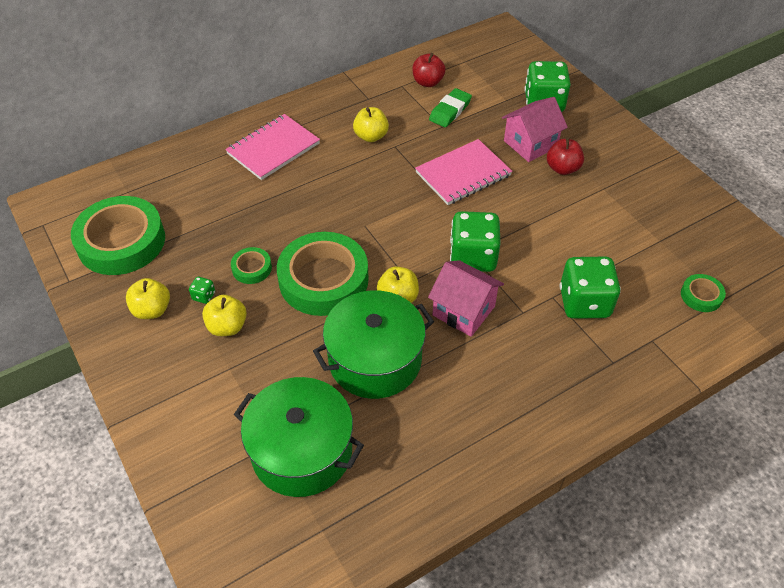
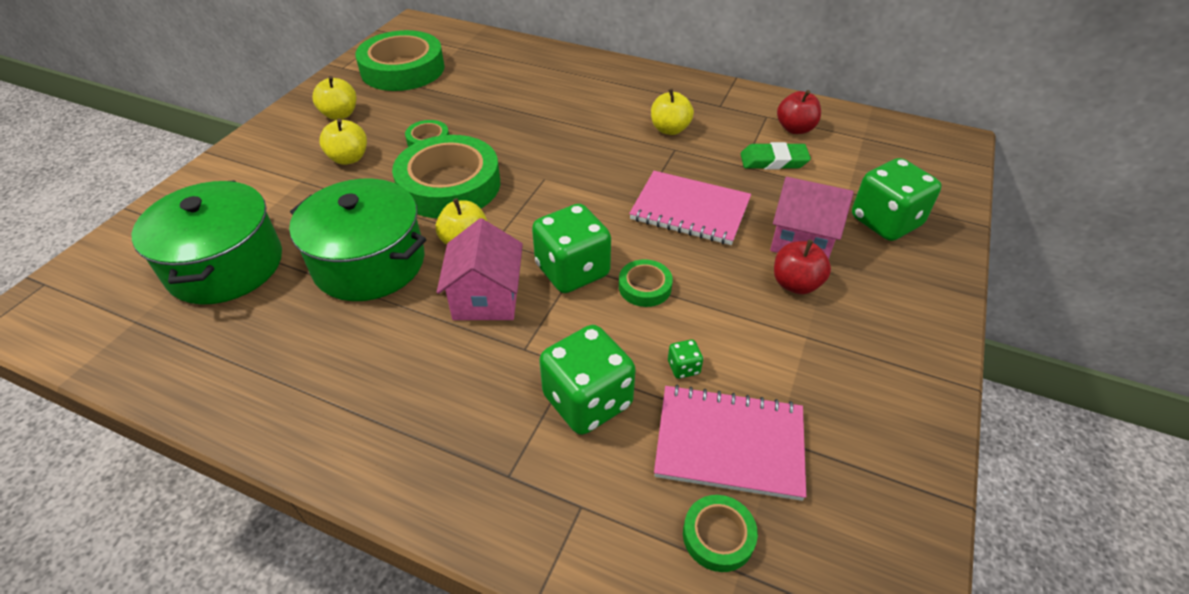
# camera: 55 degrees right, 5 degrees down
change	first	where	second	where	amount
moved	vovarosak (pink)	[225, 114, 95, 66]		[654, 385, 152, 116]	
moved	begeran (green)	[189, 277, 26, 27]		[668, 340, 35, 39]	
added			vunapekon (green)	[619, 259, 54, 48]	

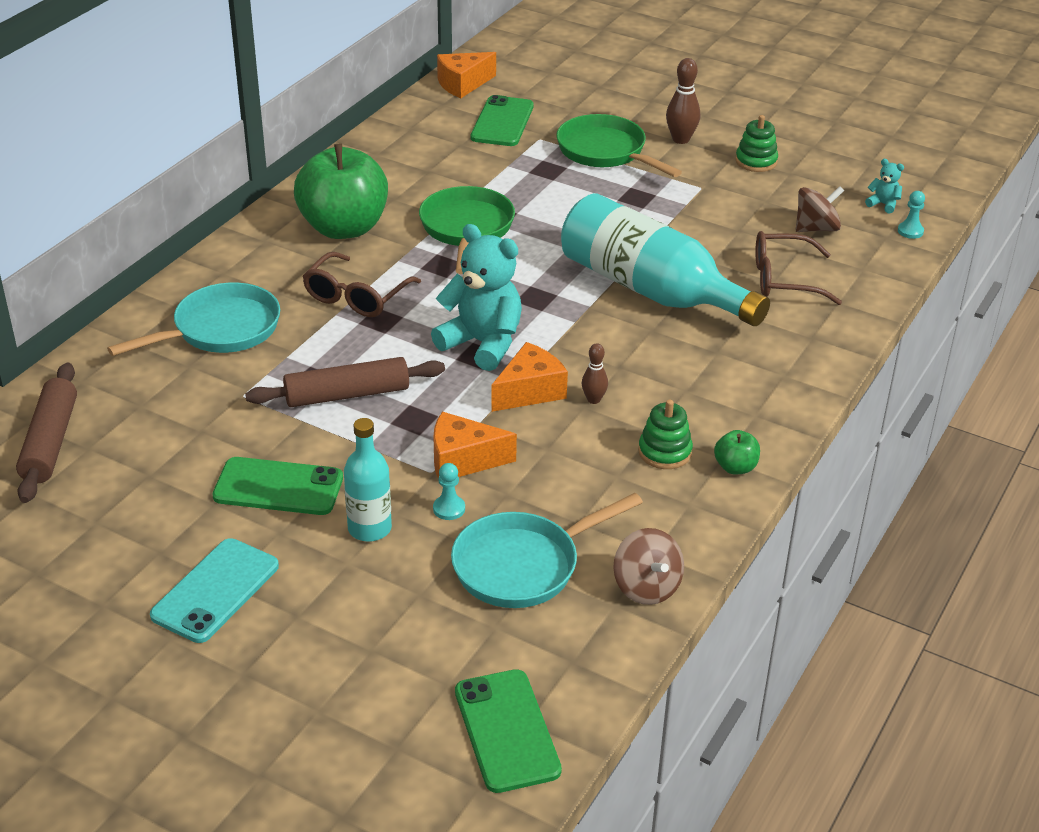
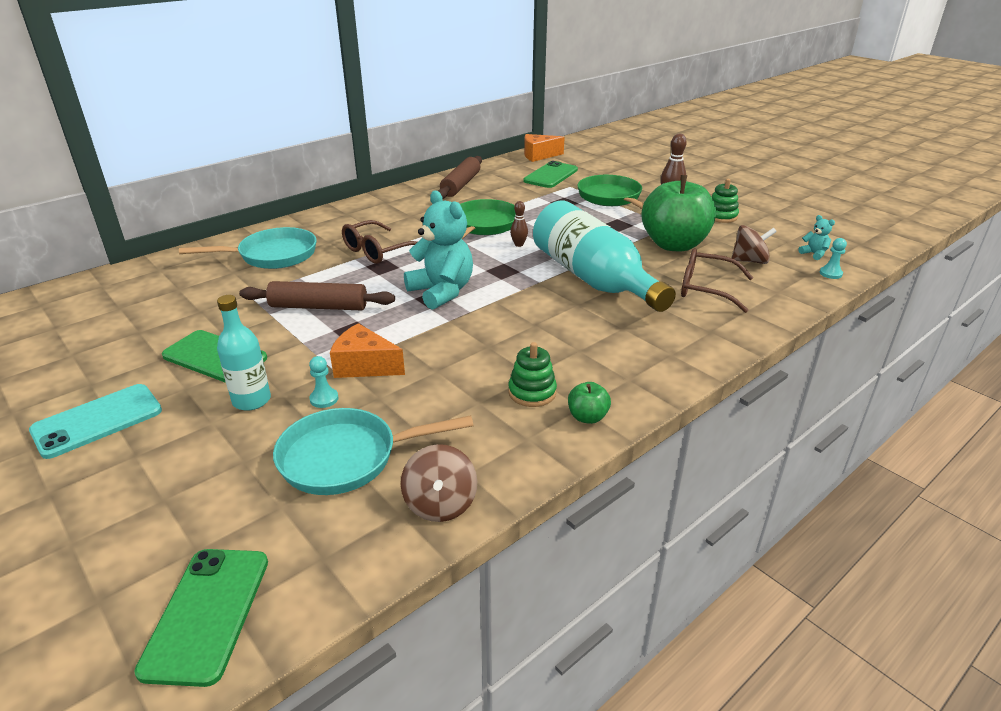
# camera: 20 degrees right, 5 degrees down
change	first	where	second	where	amount
moved	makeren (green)	[294, 144, 94, 95]		[641, 175, 75, 76]	
removed	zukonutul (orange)	[491, 342, 77, 70]			
moved	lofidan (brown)	[582, 343, 26, 61]		[510, 201, 18, 46]	
moved	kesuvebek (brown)	[16, 363, 61, 140]		[438, 156, 44, 43]	

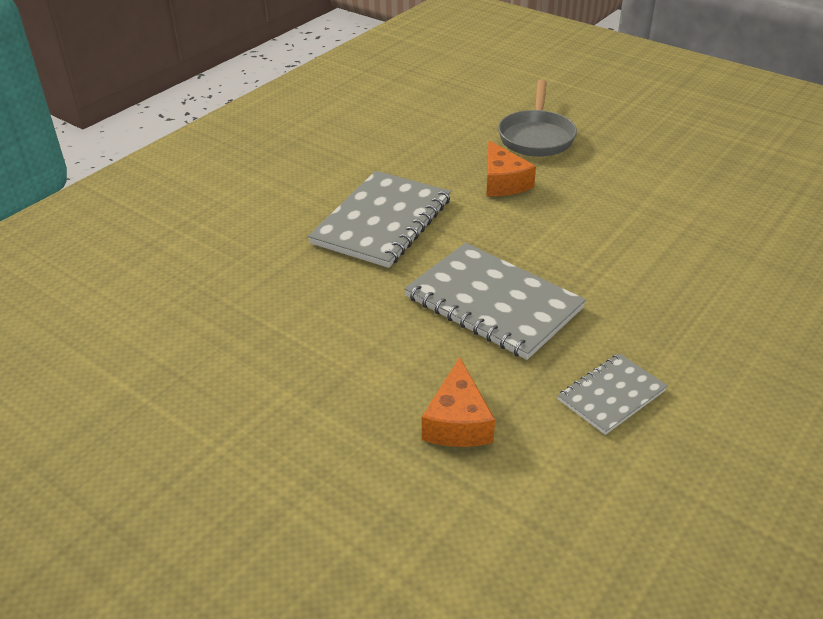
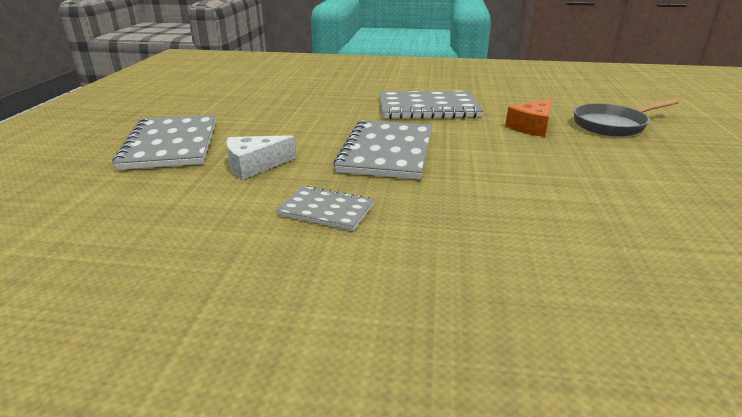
# camera: 60 degrees right, 10 degrees down
change	first	where	second	where	amount
recoloured	zukonutul (orange)	[422, 357, 73, 90]	zukonutul (white)	[226, 135, 70, 45]	
added			vovarosak (grey)	[112, 115, 104, 55]	

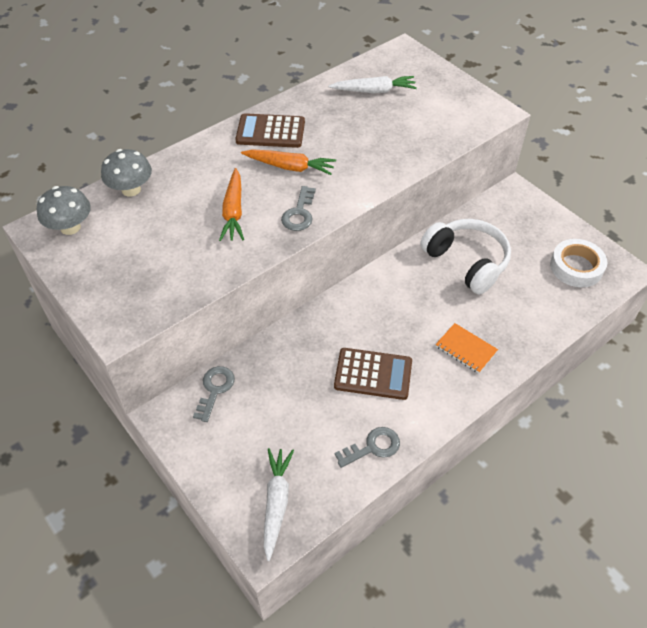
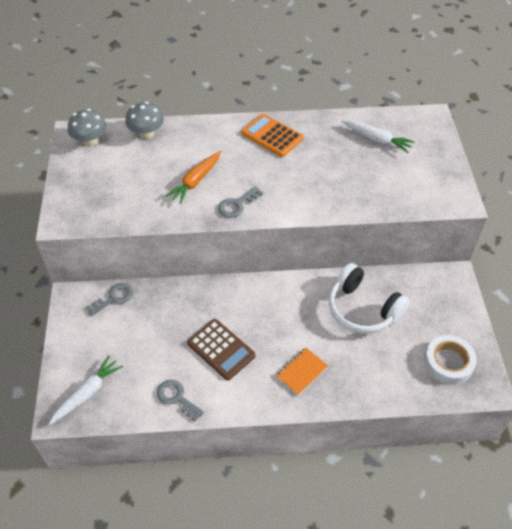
# camera: 35 degrees right, 0 degrees up
change	first	where	second	where	amount
recoloured	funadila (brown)	[235, 113, 70, 35]	funadila (orange)	[241, 114, 63, 43]	
removed	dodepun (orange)	[241, 149, 95, 26]			
turned	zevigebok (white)	[420, 219, 91, 75]		[329, 263, 81, 71]	135 degrees clockwise
turned	vovarosak (orange)	[436, 323, 62, 50]		[276, 348, 52, 47]	60 degrees clockwise
turned	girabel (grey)	[334, 427, 66, 41]		[157, 380, 47, 41]	150 degrees counterclockwise

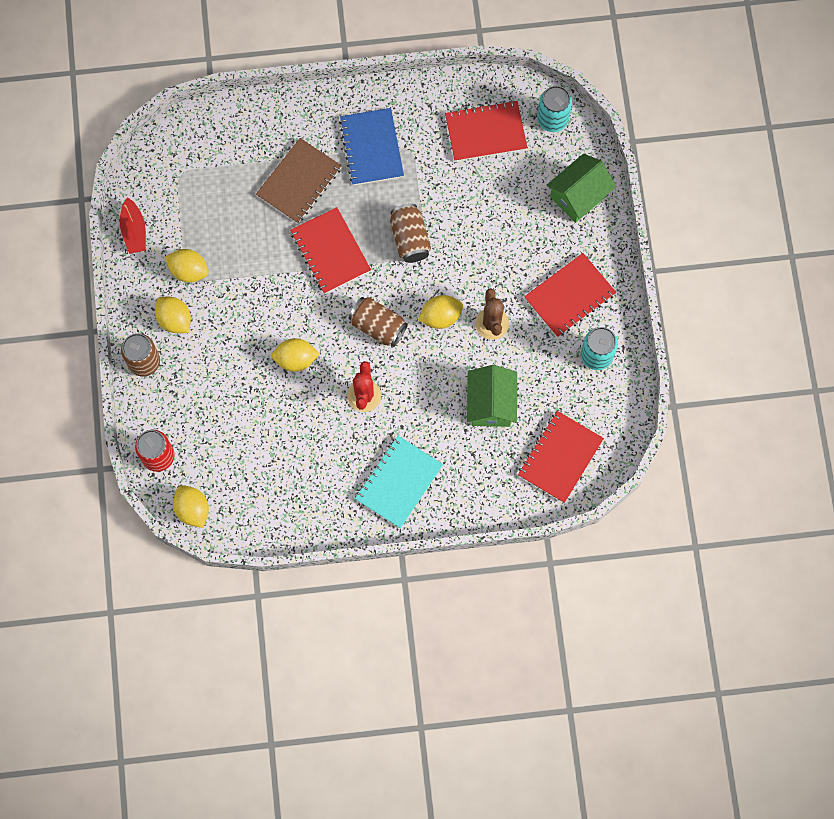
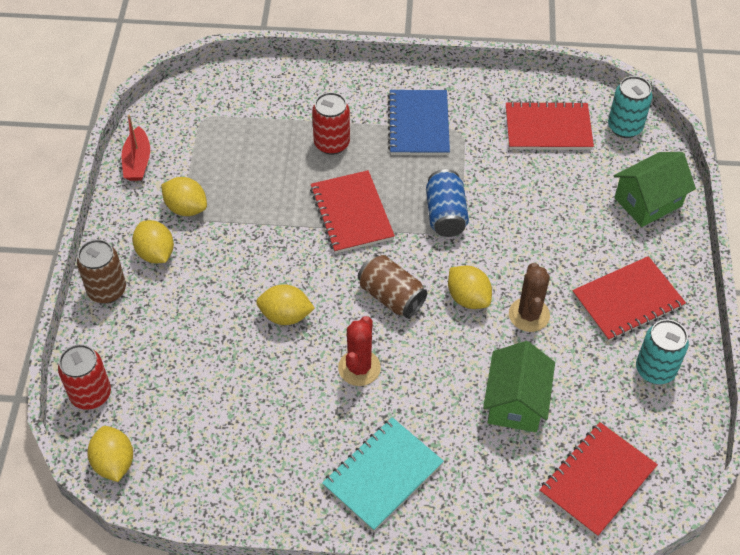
# camera: 10 degrees right, 20 degrees down
change	first	where	second	where	amount
replaced	vovarosak (brown)	[256, 138, 86, 85]	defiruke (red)	[312, 92, 38, 63]	
recoloured	defiruke (brown)	[390, 204, 41, 59]	defiruke (blue)	[426, 169, 43, 68]	
turned	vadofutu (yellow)	[418, 295, 45, 34]		[448, 265, 44, 44]	60 degrees clockwise

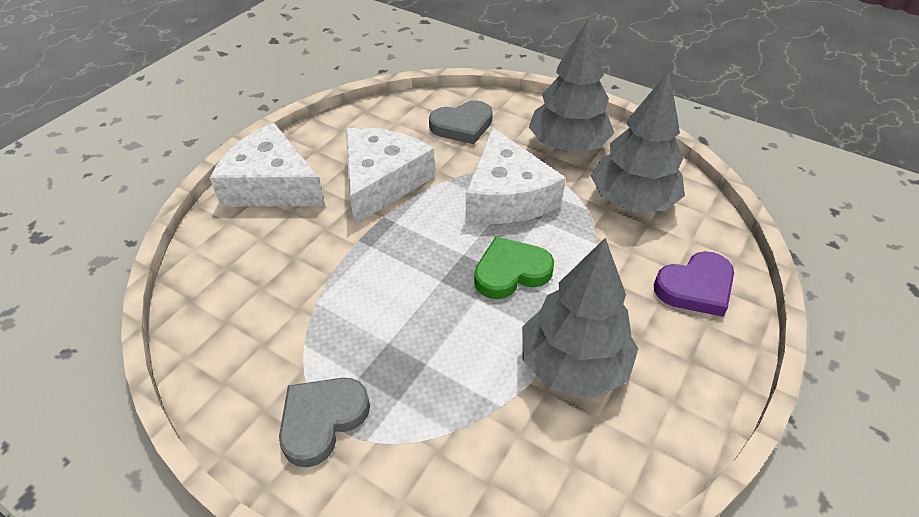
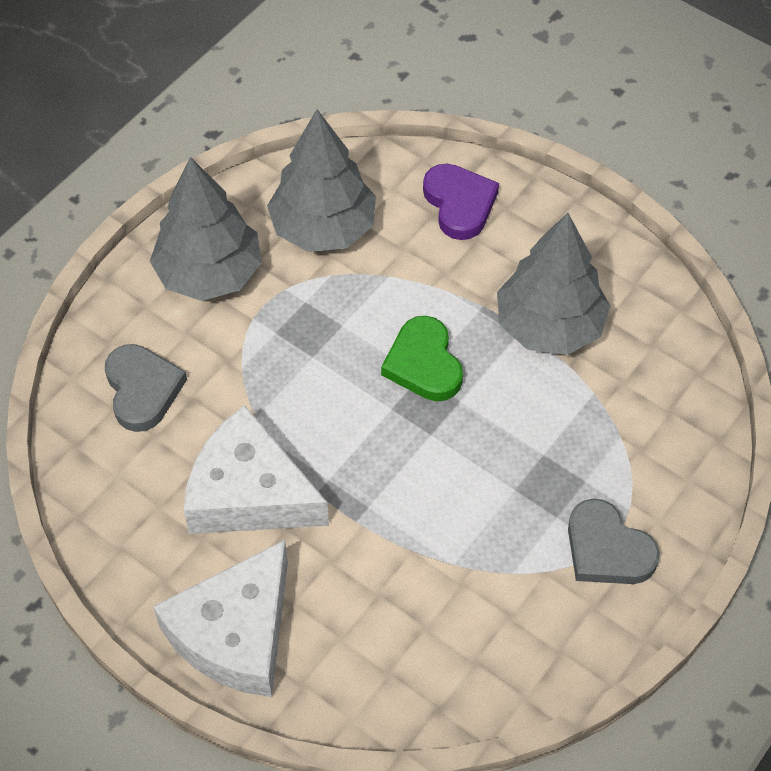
# camera: 85 degrees left, 10 degrees up
change	first	where	second	where	amount
removed	zukonutul (white)	[466, 127, 100, 97]			

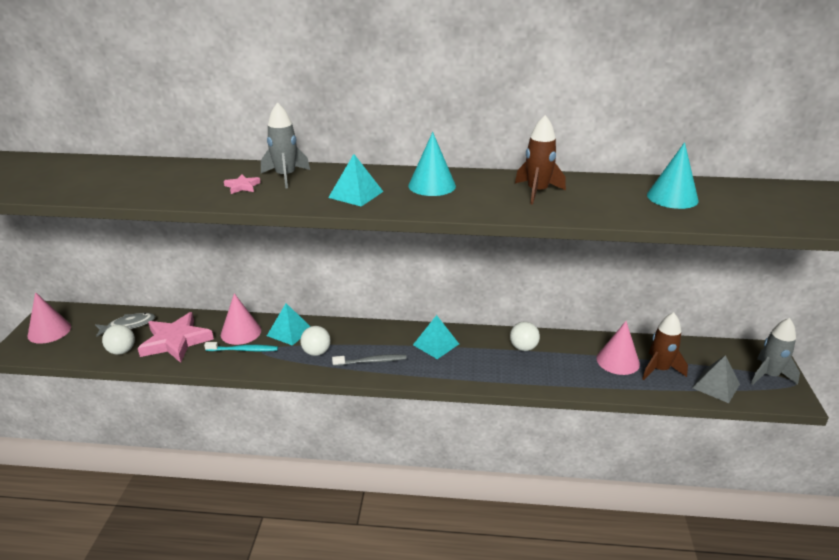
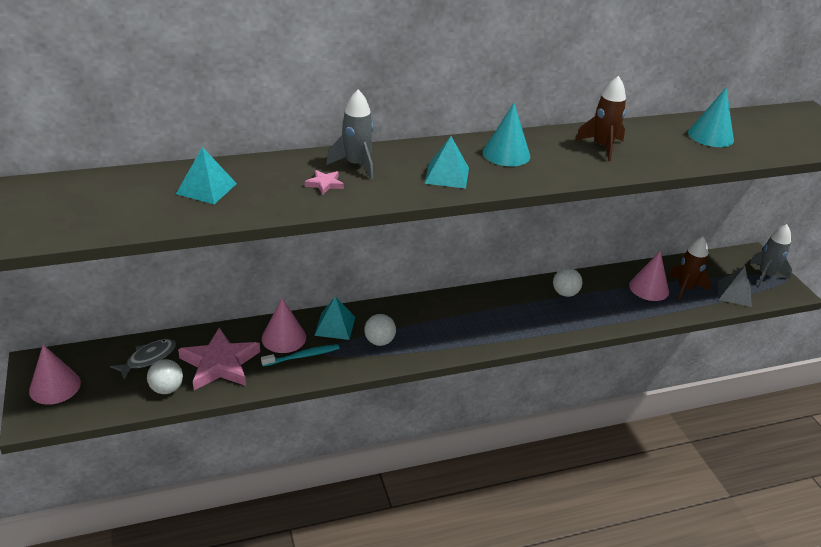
# camera: 25 degrees left, 5 degrees up
change	first	where	second	where	amount
moved	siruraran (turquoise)	[413, 315, 46, 44]		[176, 147, 61, 57]	
removed	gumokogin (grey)	[332, 354, 75, 12]			

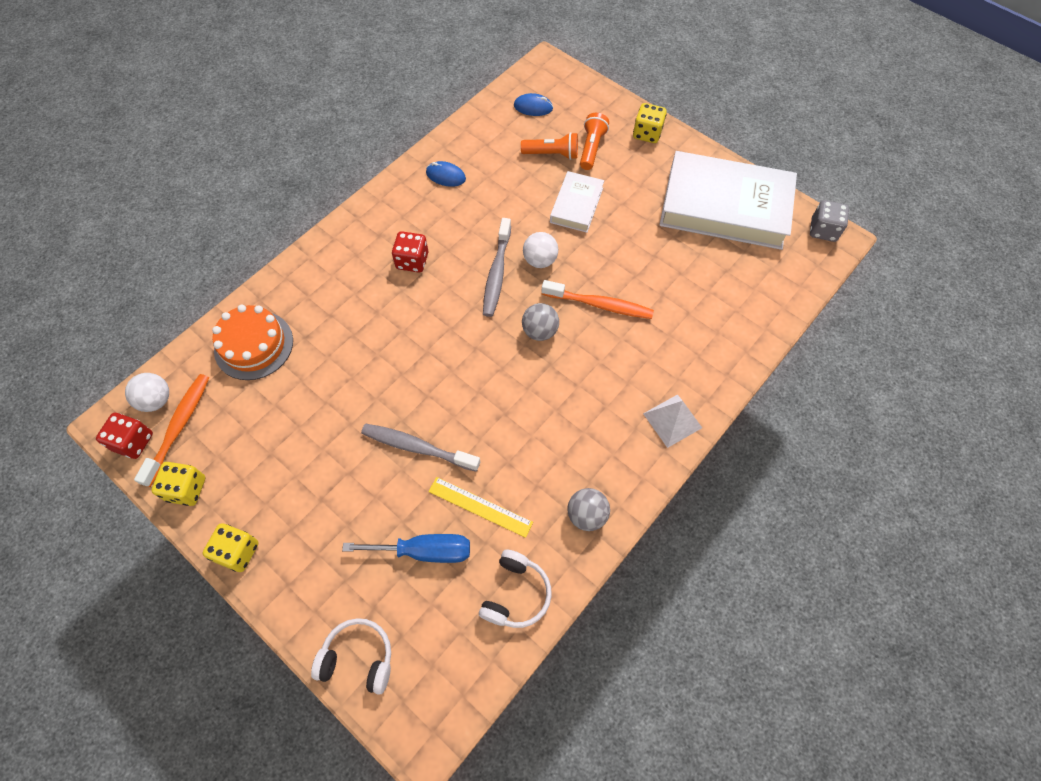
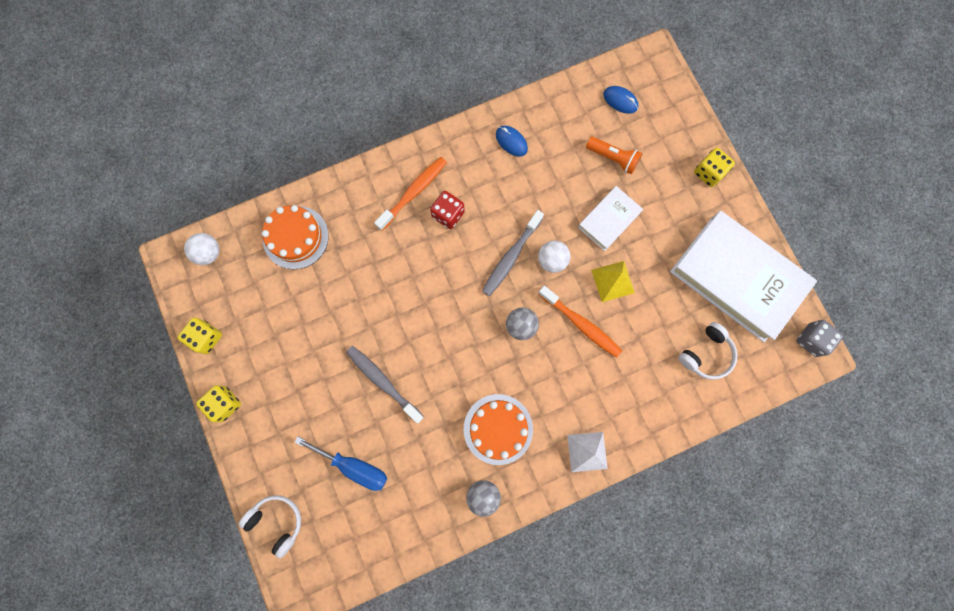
# camera: 25 degrees right, 15 degrees up
change	first	where	second	where	amount
removed	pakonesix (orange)	[580, 113, 29, 57]			
moved	gumokogin (orange)	[134, 374, 75, 113]		[374, 157, 73, 74]	
removed	begeran (red)	[96, 413, 57, 46]			
removed	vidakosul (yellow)	[428, 477, 105, 61]			
moved	zevigebok (white)	[479, 550, 73, 78]		[678, 322, 60, 58]	
added			siruraran (yellow)	[591, 261, 44, 41]	
added			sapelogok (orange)	[464, 394, 69, 71]	

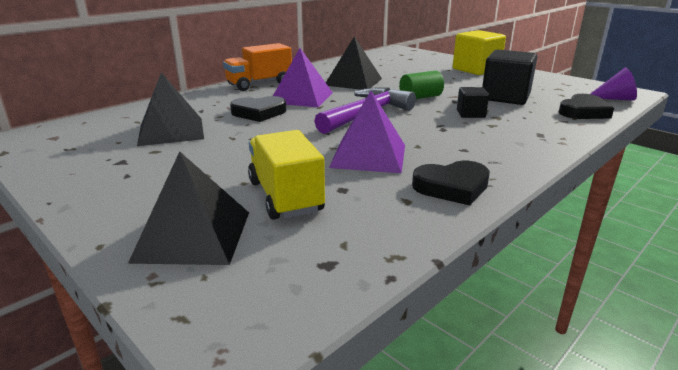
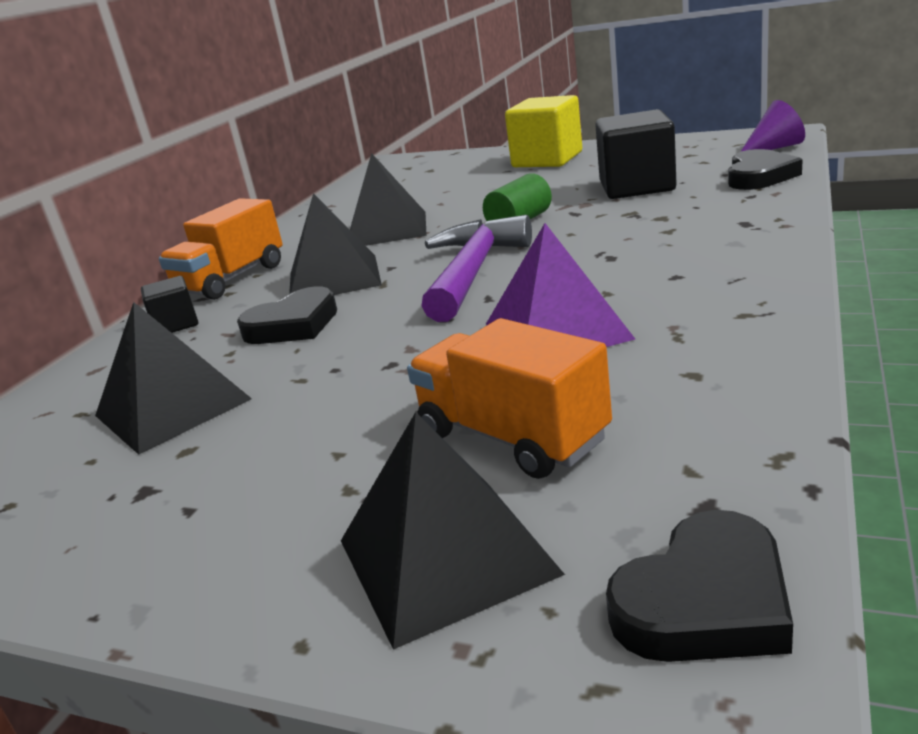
# camera: 20 degrees left, 0 degrees up
change	first	where	second	where	amount
recoloured	siruraran (purple)	[273, 48, 60, 59]	siruraran (black)	[289, 193, 93, 102]	
moved	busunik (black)	[457, 87, 32, 31]		[141, 276, 57, 57]	
recoloured	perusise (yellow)	[248, 130, 77, 90]	perusise (orange)	[407, 318, 205, 161]	
moved	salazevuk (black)	[412, 161, 78, 45]		[606, 510, 187, 152]	

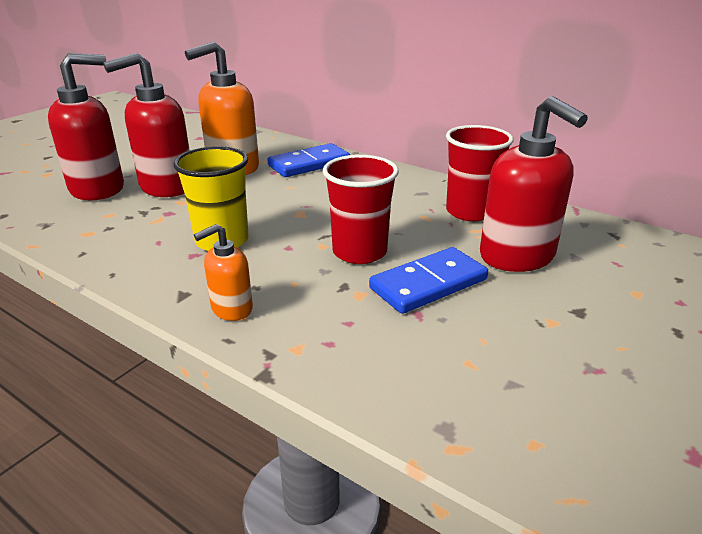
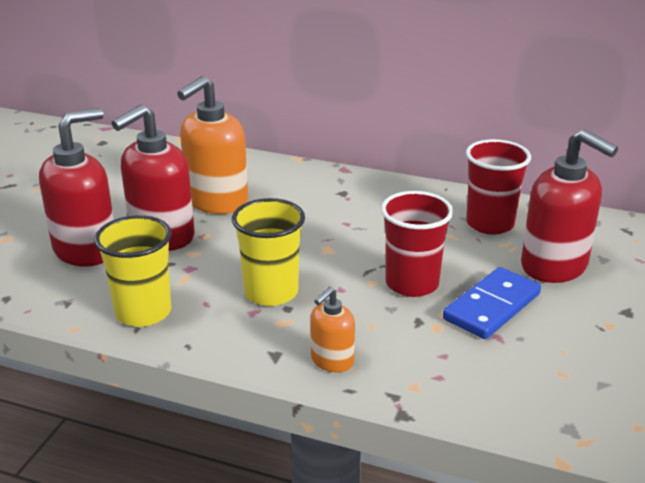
# camera: 15 degrees left, 0 degrees up
change	first	where	second	where	amount
removed	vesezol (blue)	[267, 143, 83, 34]			
added			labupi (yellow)	[94, 215, 78, 112]	

